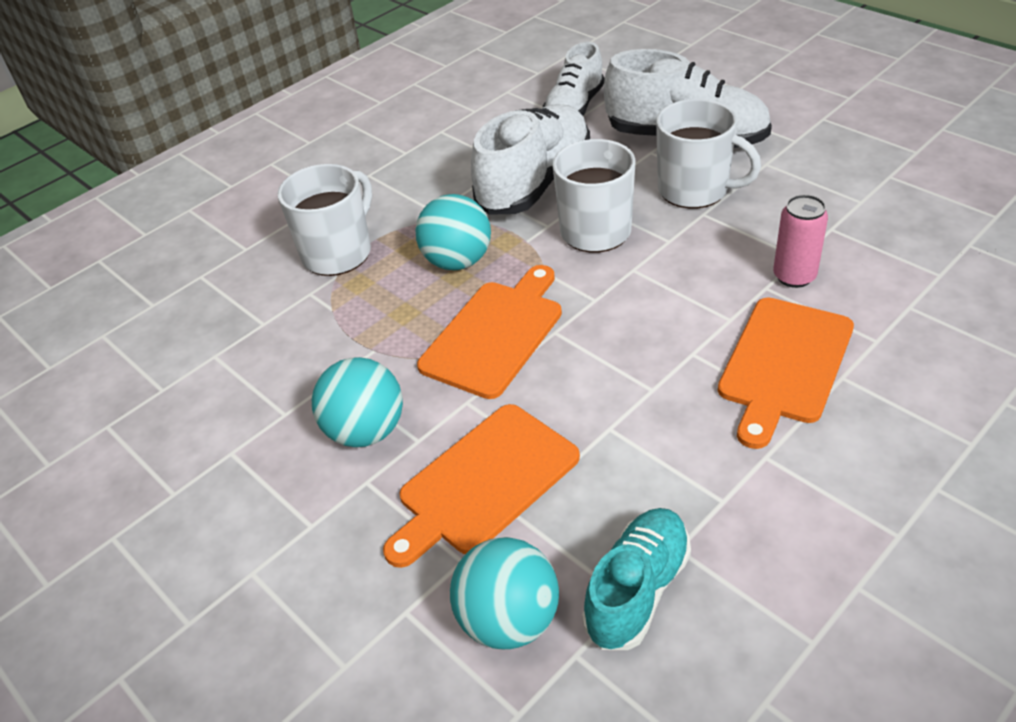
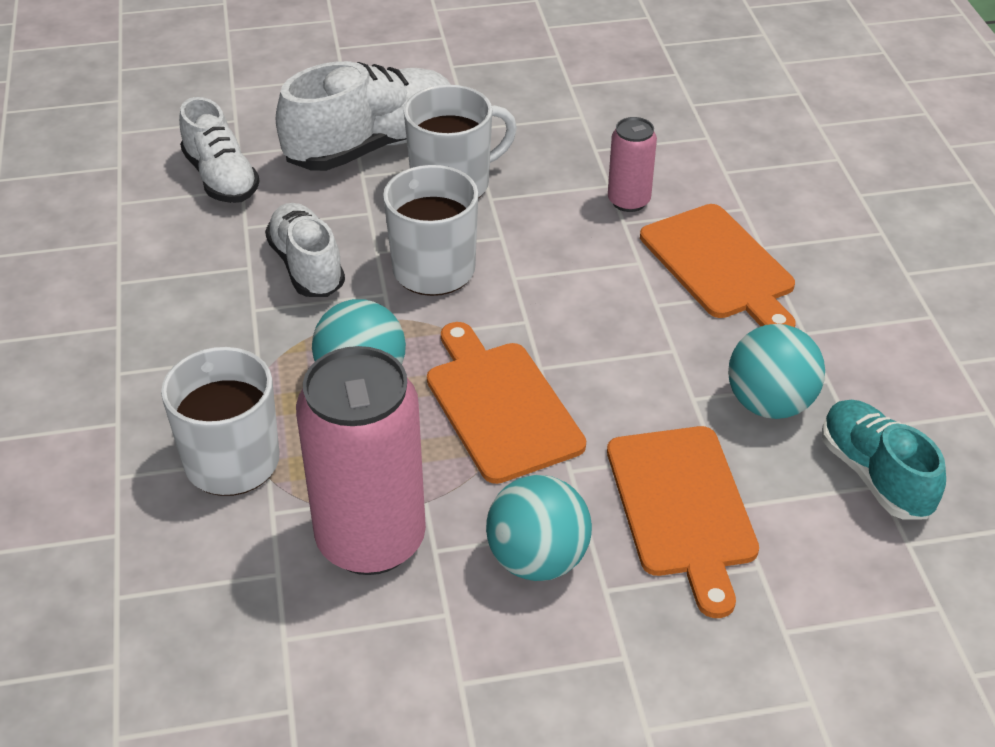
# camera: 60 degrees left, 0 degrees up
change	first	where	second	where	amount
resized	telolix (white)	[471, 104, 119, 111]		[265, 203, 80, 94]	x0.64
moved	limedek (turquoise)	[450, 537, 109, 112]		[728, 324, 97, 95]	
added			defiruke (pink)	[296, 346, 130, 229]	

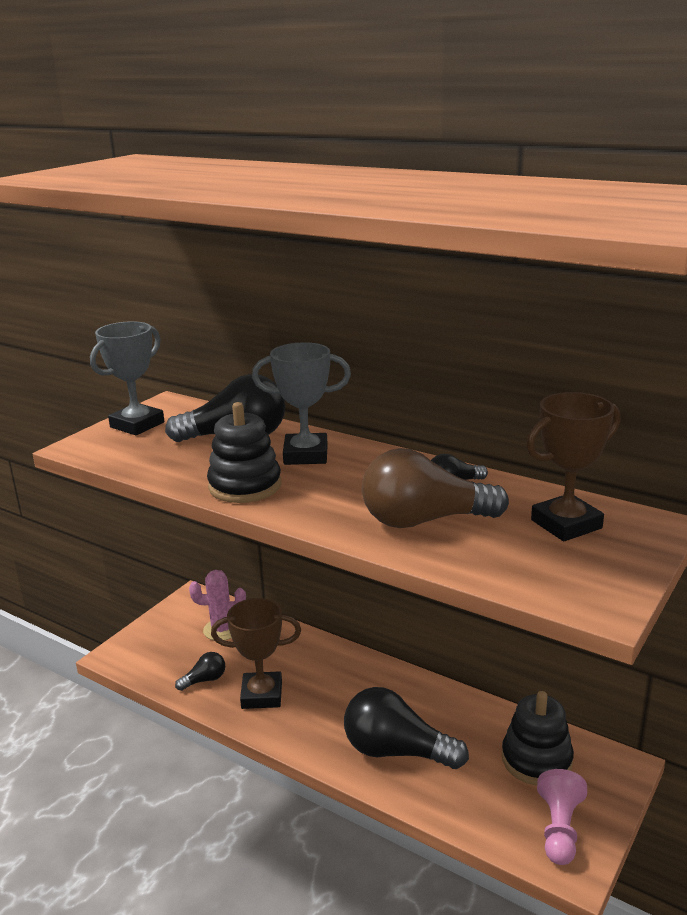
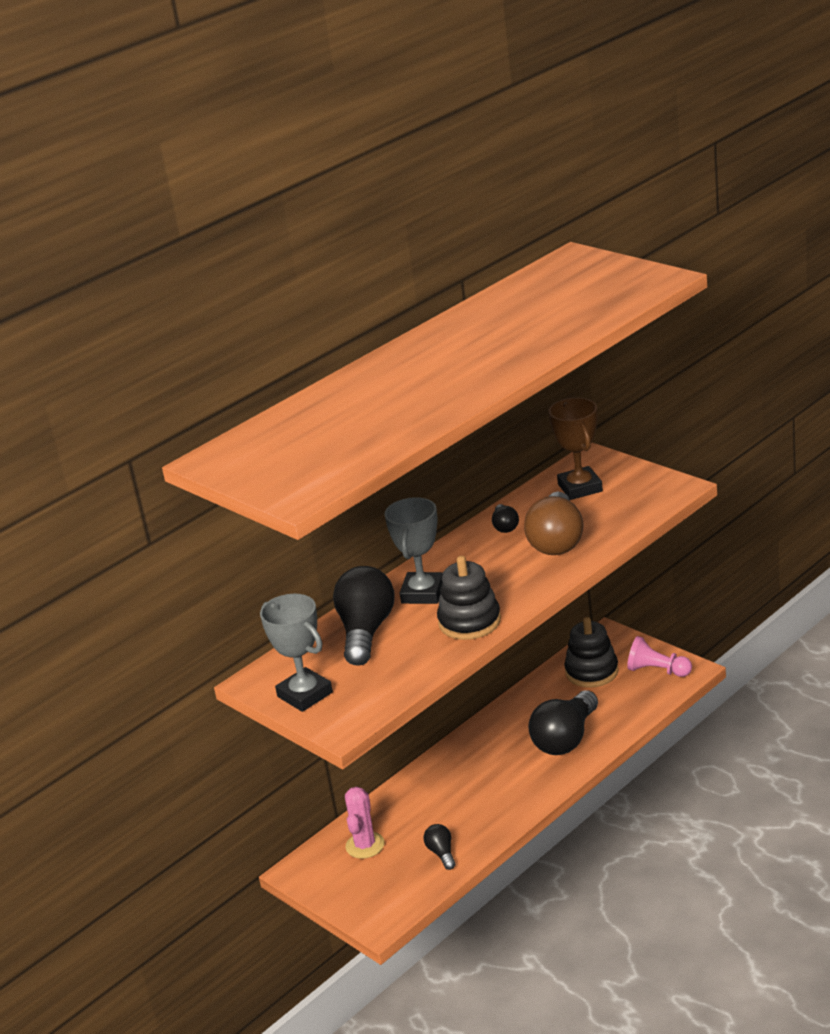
# camera: 75 degrees left, 5 degrees up
change	first	where	second	where	amount
removed	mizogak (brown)	[211, 598, 90, 111]			

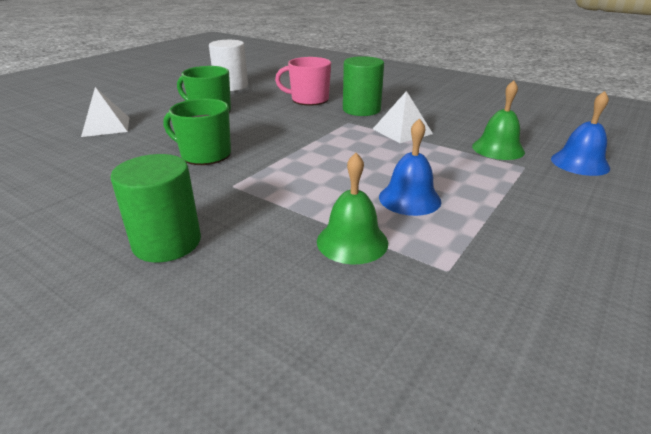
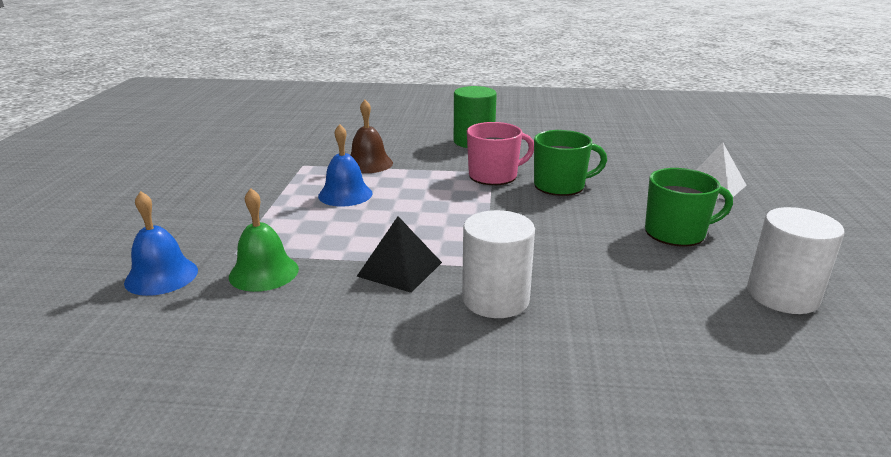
# camera: 150 degrees right, 5 degrees down
change	first	where	second	where	amount
recoloured	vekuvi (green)	[343, 56, 41, 60]	vekuvi (white)	[462, 210, 73, 108]	
moved	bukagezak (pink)	[275, 57, 56, 48]		[467, 122, 67, 63]	
recoloured	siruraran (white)	[373, 91, 60, 52]	siruraran (black)	[357, 216, 85, 77]	
recoloured	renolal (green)	[317, 153, 71, 112]	renolal (brown)	[351, 100, 42, 73]	

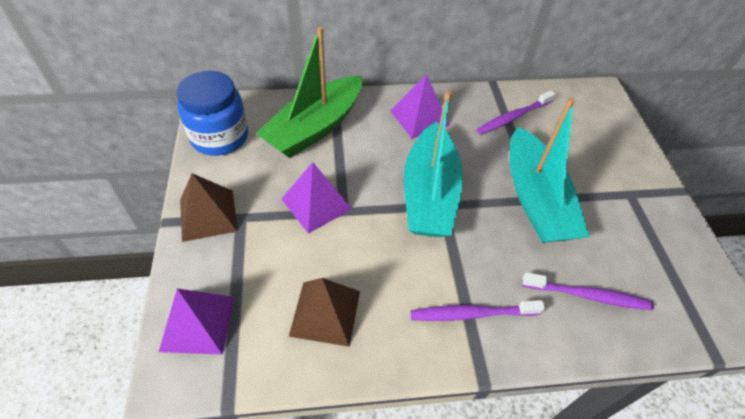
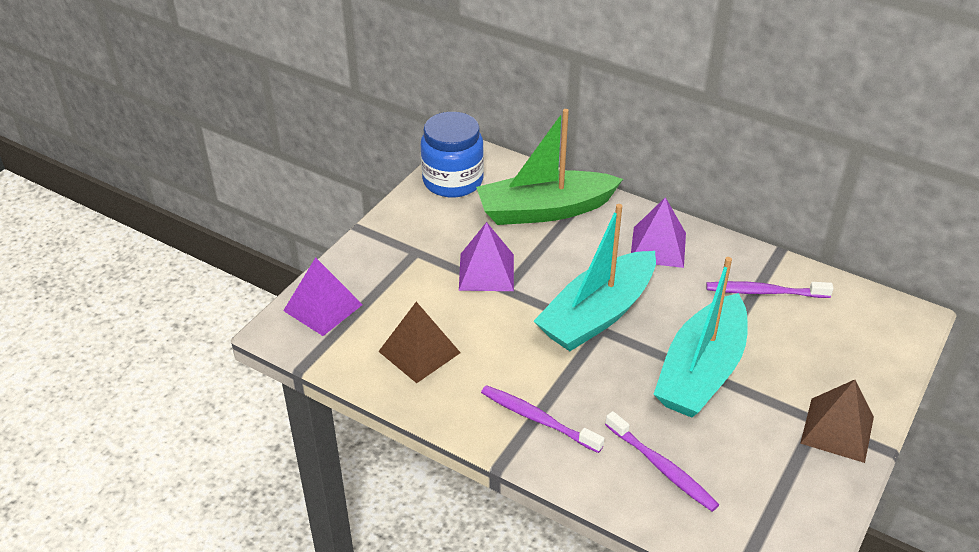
# camera: 40 degrees right, 10 degrees down
change	first	where	second	where	amount
moved	siruraran (brown)	[180, 173, 58, 69]		[800, 380, 74, 83]	

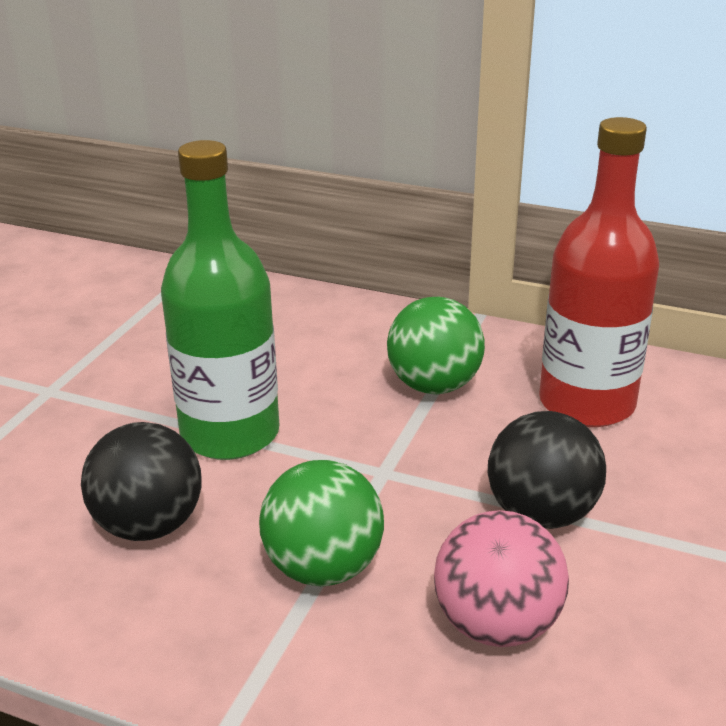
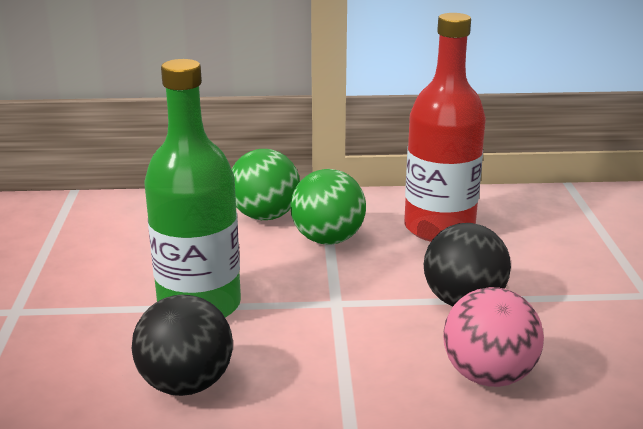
# camera: 25 degrees left, 5 degrees down
change	first	where	second	where	amount
moved	limedek (green)	[259, 460, 125, 126]		[232, 149, 68, 71]	

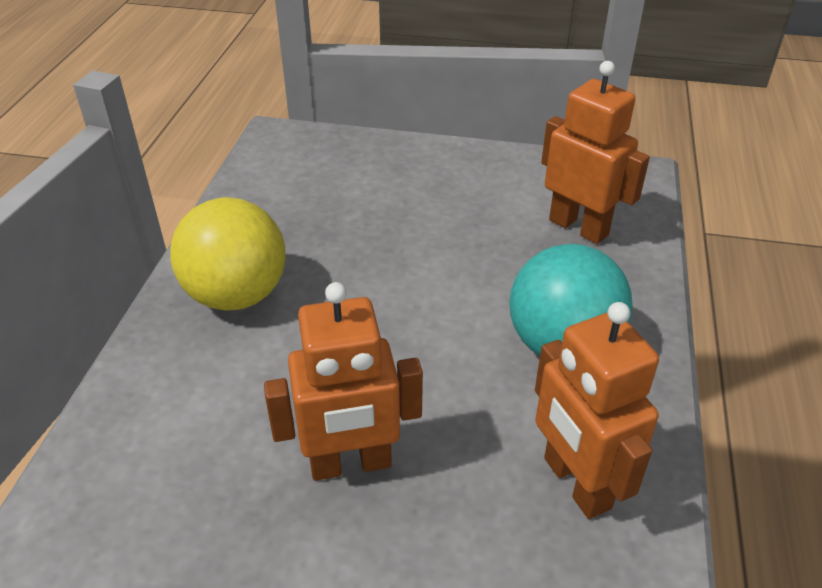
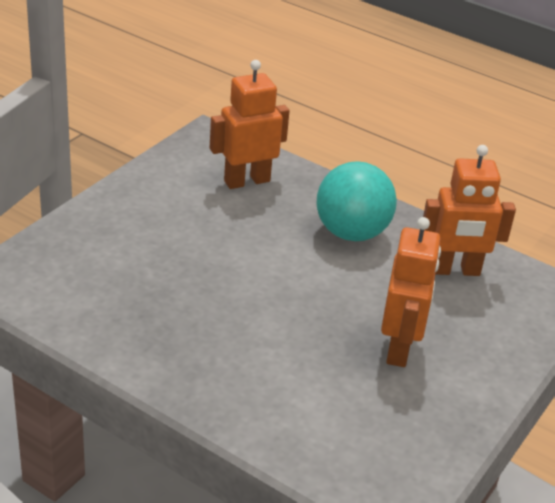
# camera: 70 degrees left, 5 degrees down
change	first	where	second	where	amount
removed	limedek (yellow)	[170, 197, 115, 114]			

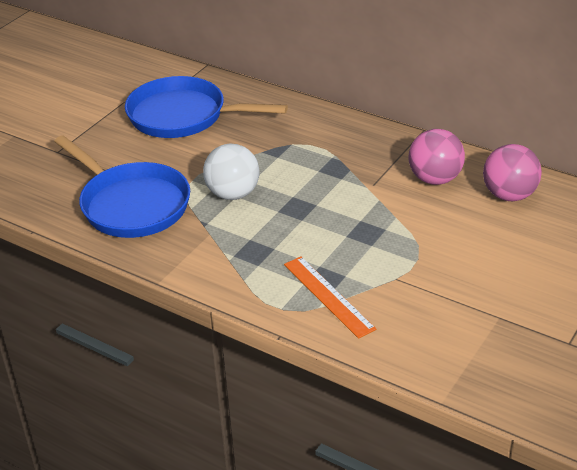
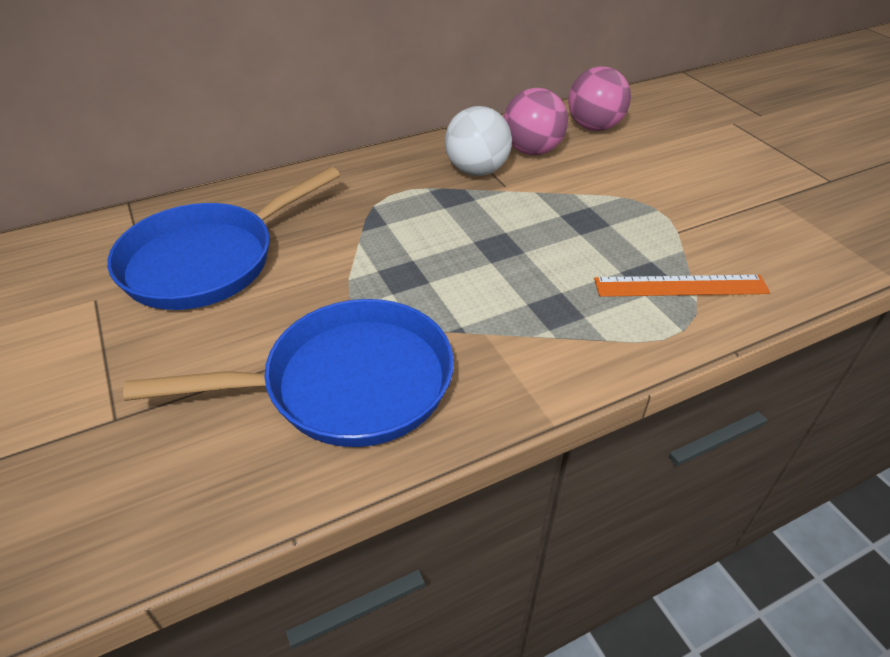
# camera: 60 degrees left, 5 degrees up
change	first	where	second	where	amount
moved	limedek (white)	[203, 143, 56, 57]		[445, 106, 67, 70]	

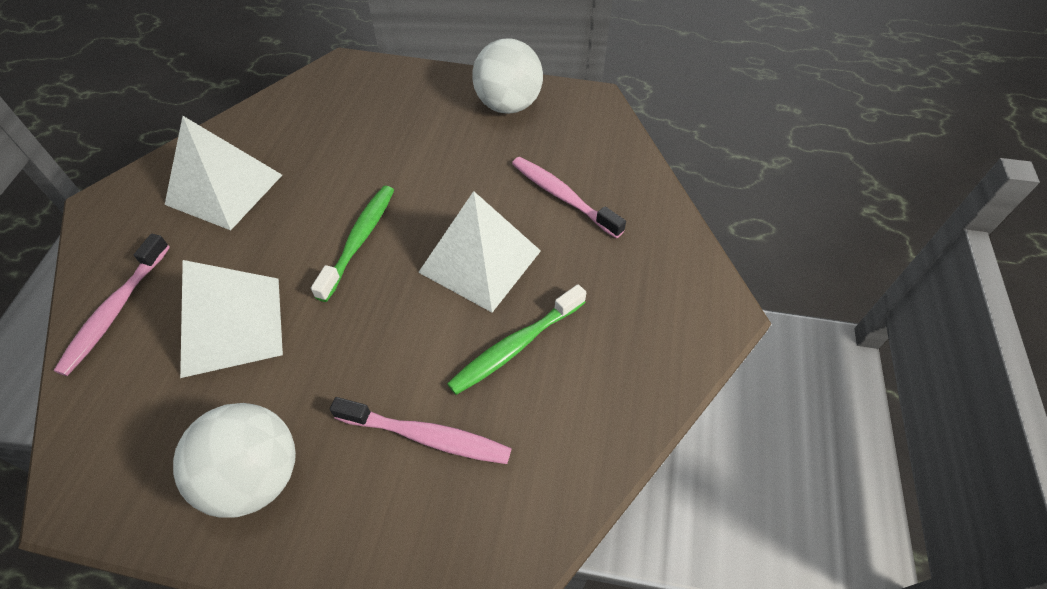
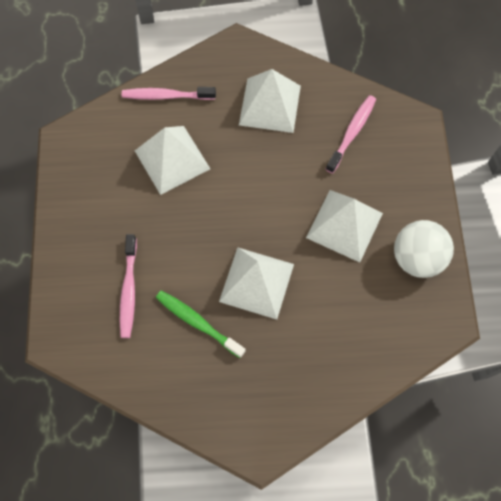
# camera: 75 degrees right, 15 degrees up
change	first	where	second	where	amount
moved	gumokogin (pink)	[512, 157, 114, 82]		[326, 95, 50, 79]	
removed	gumokogin (green)	[311, 186, 83, 116]			
removed	limedek (white)	[173, 403, 123, 115]			
added			siruraran (white)	[306, 190, 77, 72]	

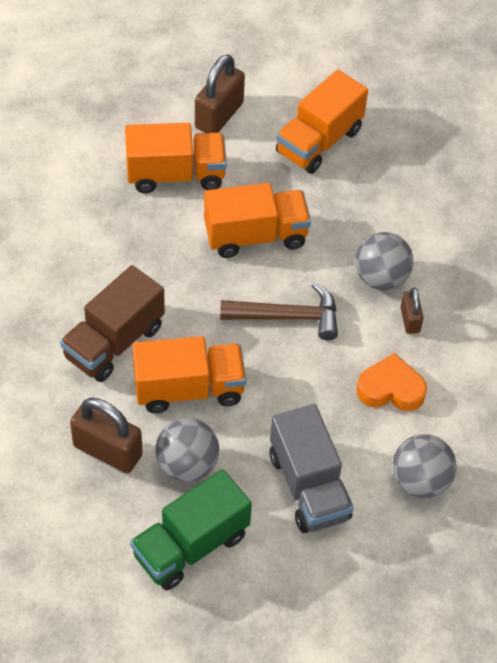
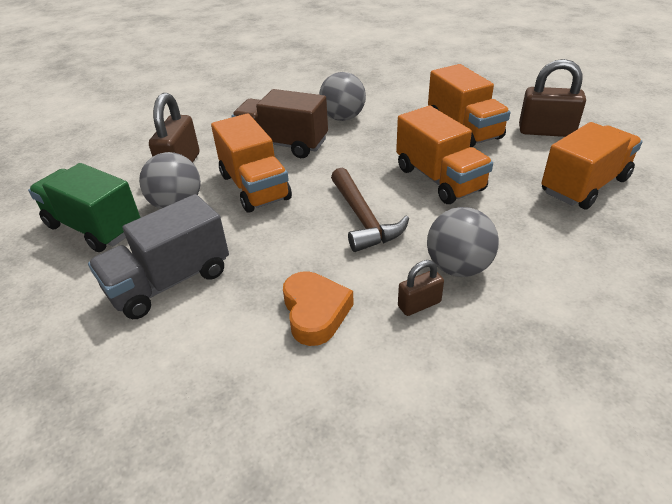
# camera: 75 degrees right, 15 degrees down
change	first	where	second	where	amount
turned	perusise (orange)	[276, 70, 92, 104]		[541, 122, 101, 88]	120 degrees clockwise
moved	limedek (grey)	[393, 434, 64, 64]		[319, 72, 47, 49]	

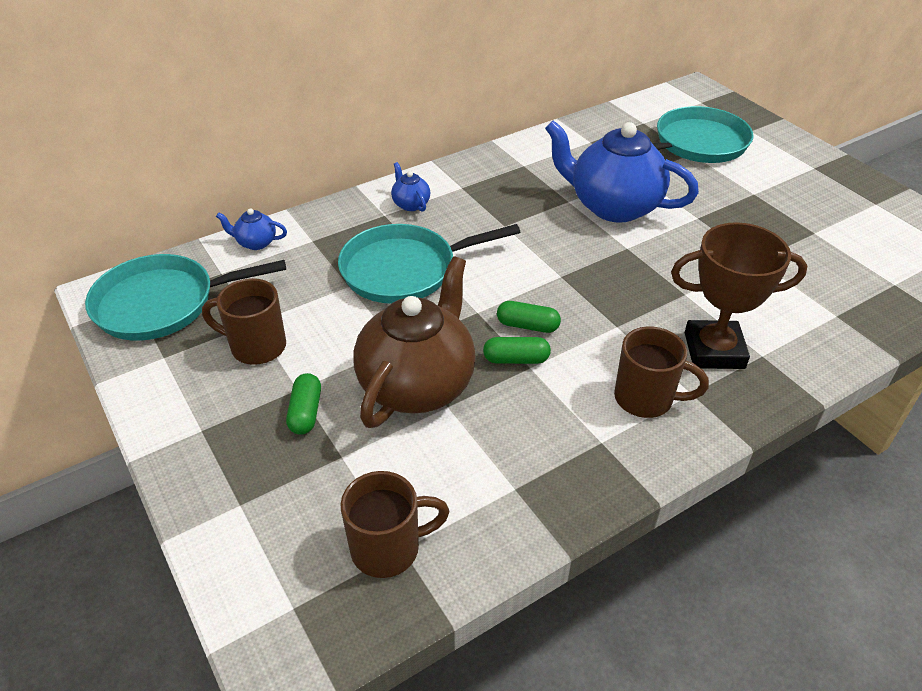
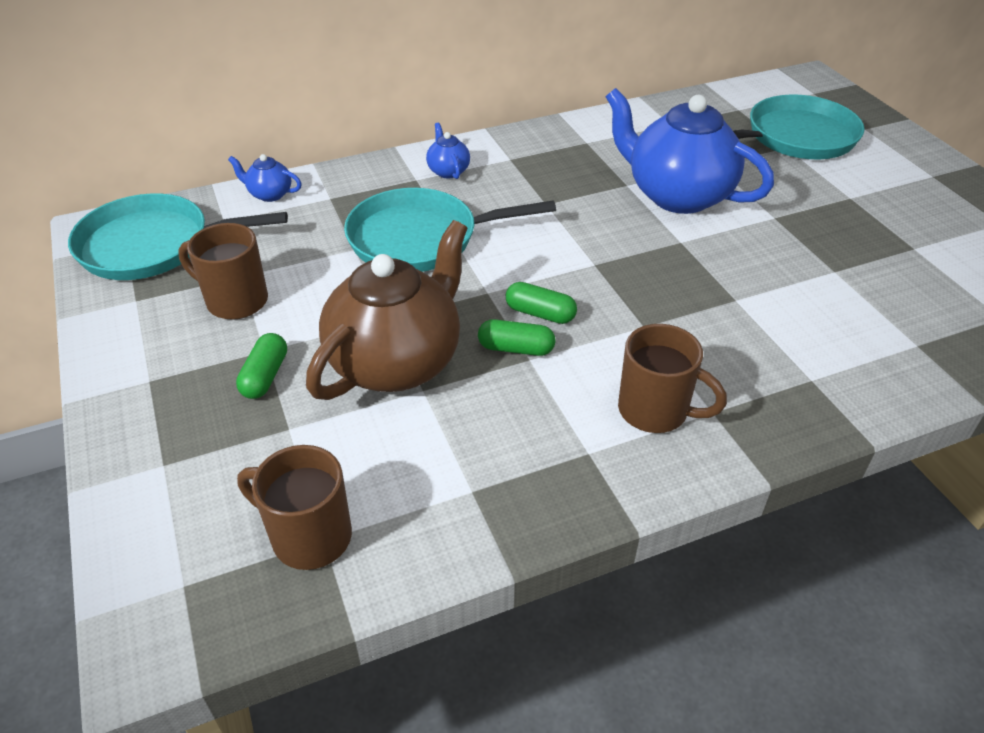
# camera: 10 degrees right, 0 degrees up
change	first	where	second	where	amount
removed	mizogak (brown)	[671, 222, 136, 147]			
turned	bukagezak (brown)	[341, 471, 109, 107]		[237, 445, 115, 125]	150 degrees counterclockwise

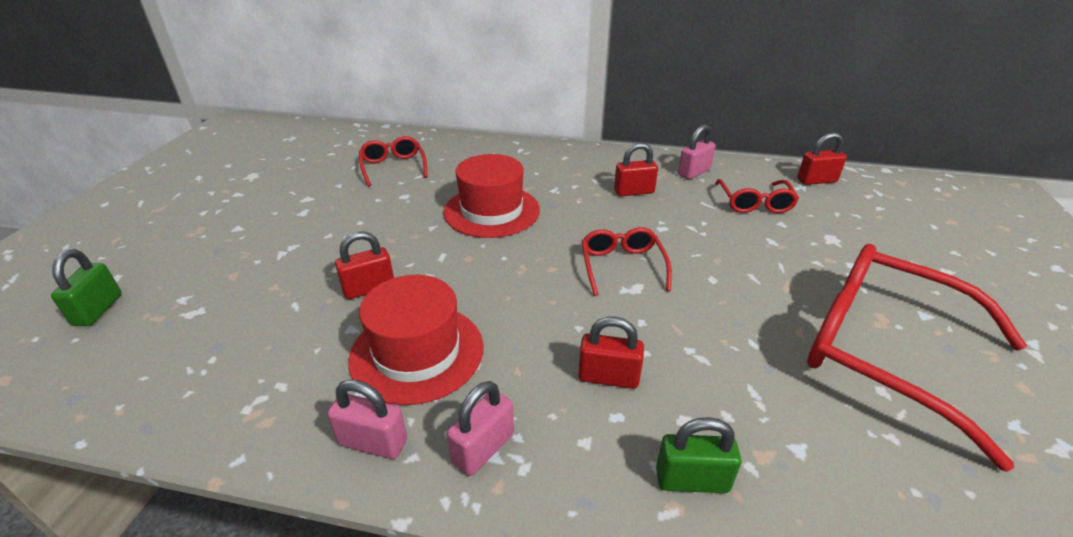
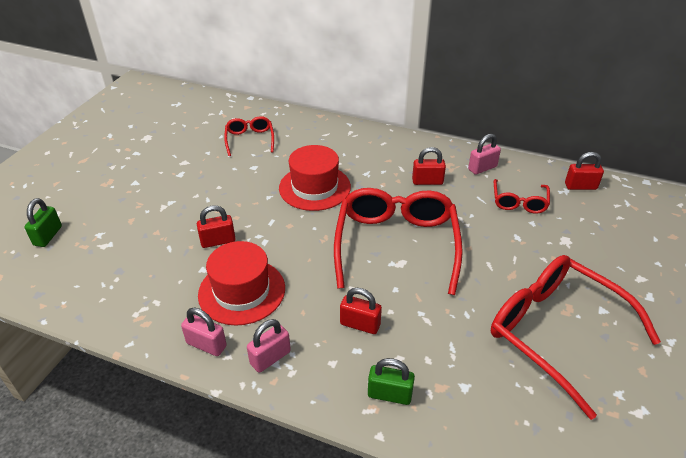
# camera: 10 degrees right, 5 degrees up
change	first	where	second	where	amount
resized	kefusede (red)	[582, 227, 90, 69]		[334, 188, 129, 107]	x2.02

